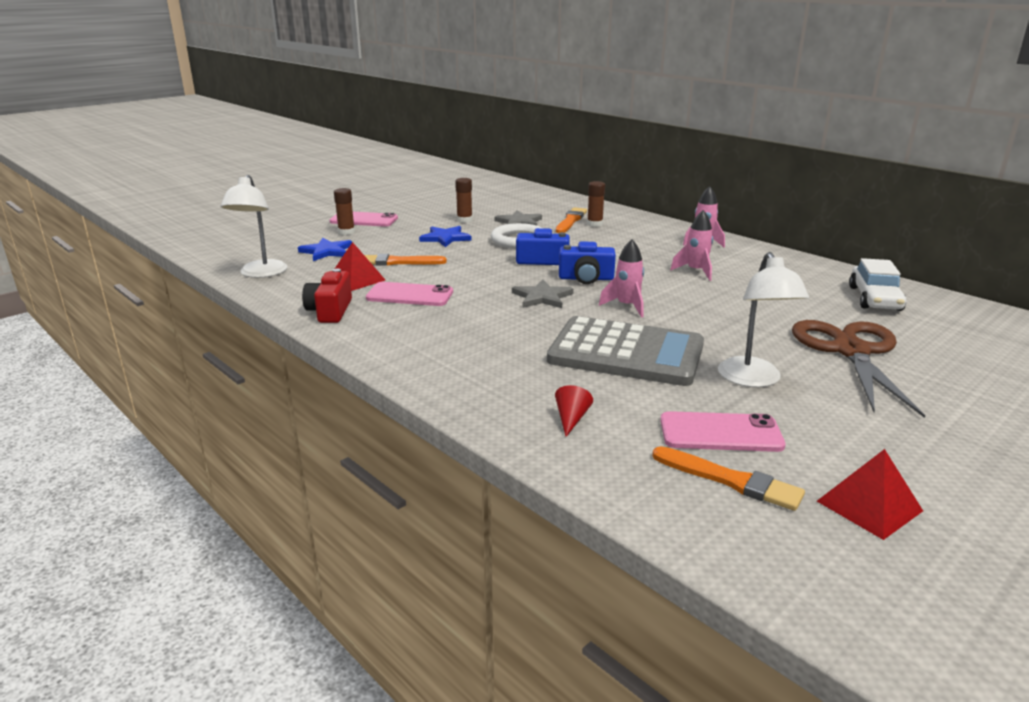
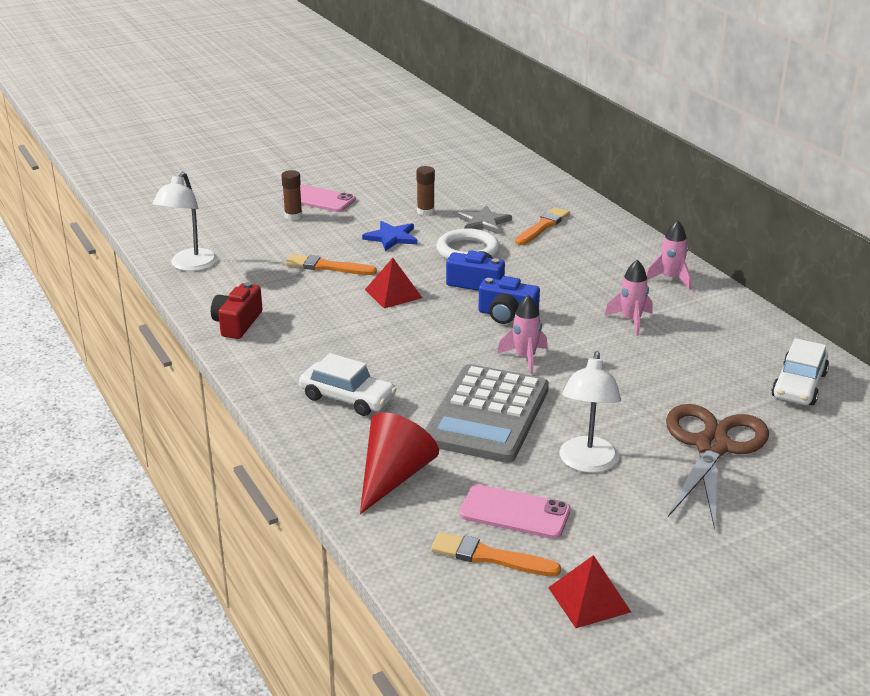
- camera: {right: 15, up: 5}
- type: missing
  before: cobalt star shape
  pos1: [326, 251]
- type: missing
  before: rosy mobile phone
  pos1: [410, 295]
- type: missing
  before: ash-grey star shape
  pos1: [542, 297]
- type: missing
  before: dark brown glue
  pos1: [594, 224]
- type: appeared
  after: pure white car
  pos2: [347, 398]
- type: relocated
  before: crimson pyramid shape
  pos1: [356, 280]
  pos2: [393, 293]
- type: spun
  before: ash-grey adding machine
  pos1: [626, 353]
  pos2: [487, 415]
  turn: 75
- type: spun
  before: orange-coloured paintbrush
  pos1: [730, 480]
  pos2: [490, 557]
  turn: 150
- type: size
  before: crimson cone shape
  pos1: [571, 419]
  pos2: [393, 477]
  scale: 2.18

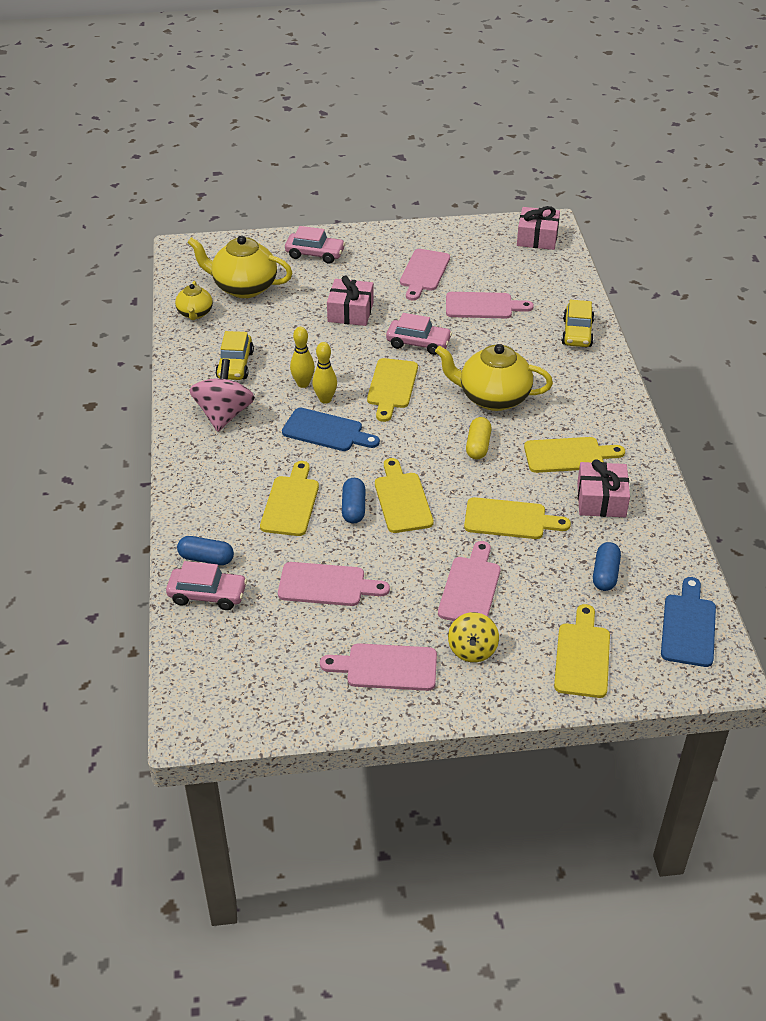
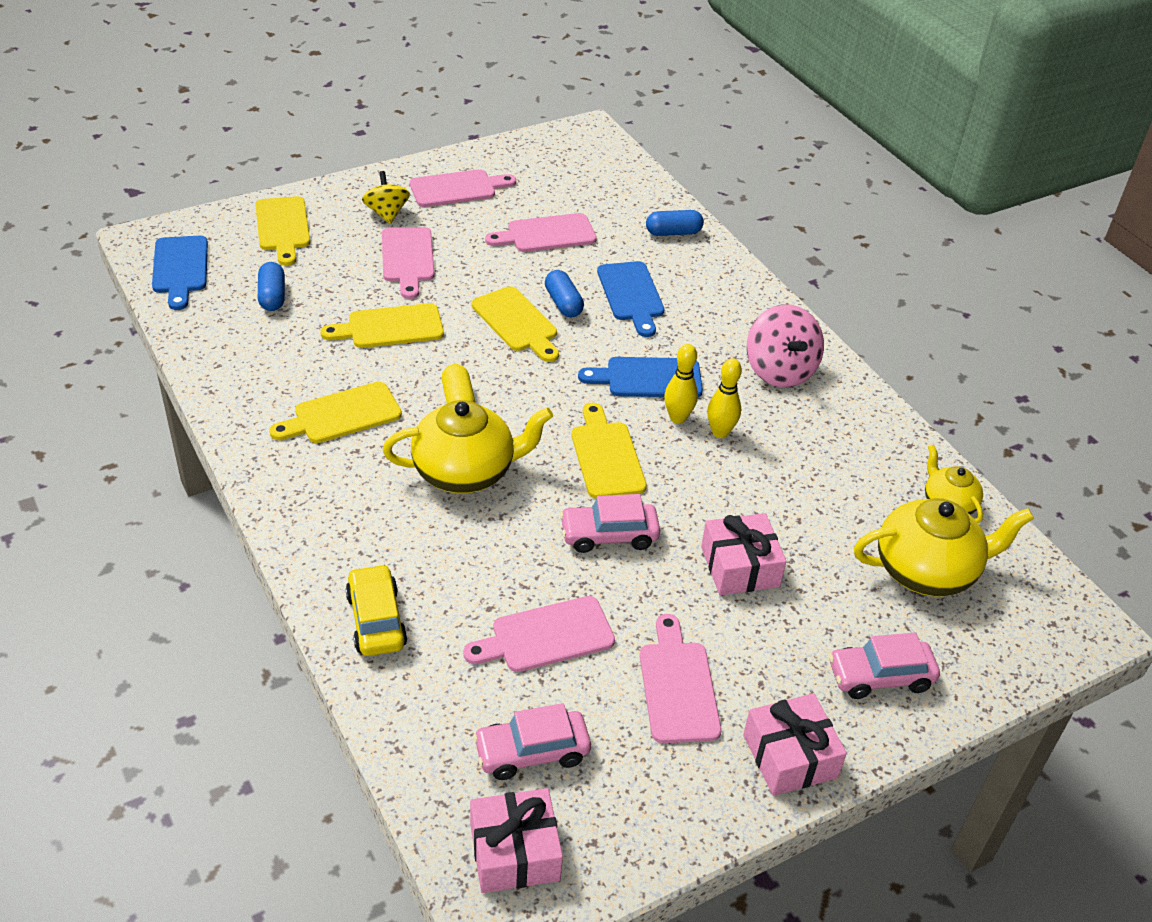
- camera: {right: 155, up: 0}
- type: missing
  before: bright yellow car
  pos1: [235, 365]
- type: relocated
  before: rosy car
  pos1: [207, 595]
  pos2: [532, 752]
- type: relocated
  before: rosy present
  pos1: [601, 500]
  pos2: [790, 756]
- type: colour
  before: bright yellow cutting board
  after: cobalt cutting board
  pos1: [291, 503]
  pos2: [631, 295]

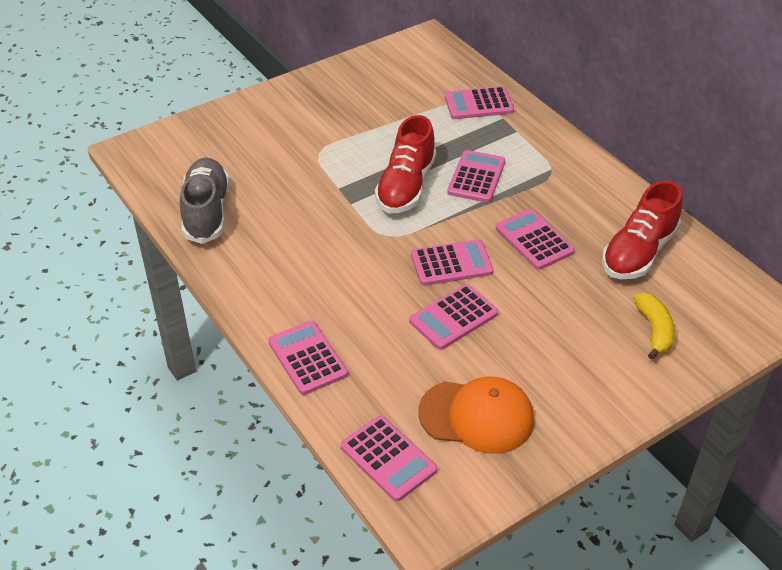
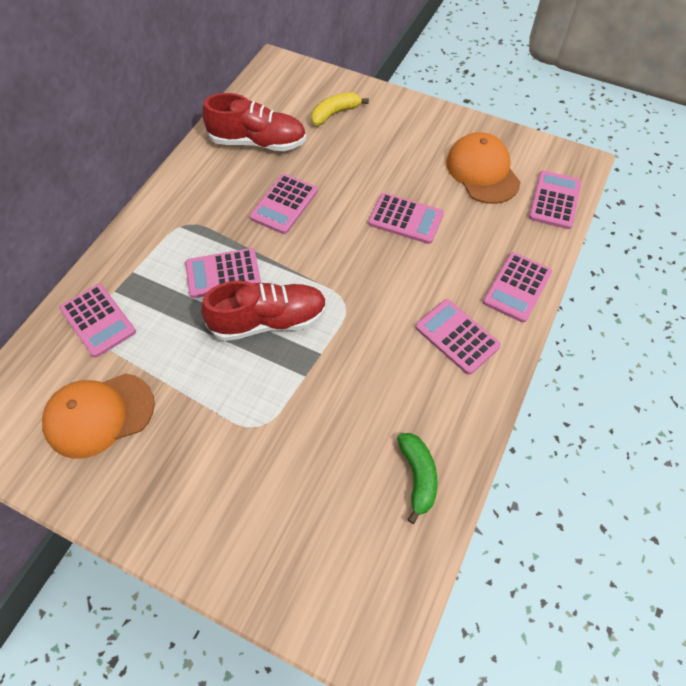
- camera: {right: -120, up: 15}
- type: appeared
  after: orange-coloured cap
  pos2: [99, 415]
- type: relocated
  before: rosy adding machine
  pos1: [451, 263]
  pos2: [457, 337]
- type: exchanged
  before: ash-grey sneaker
  after: green banana
  pos1: [206, 212]
  pos2: [418, 476]

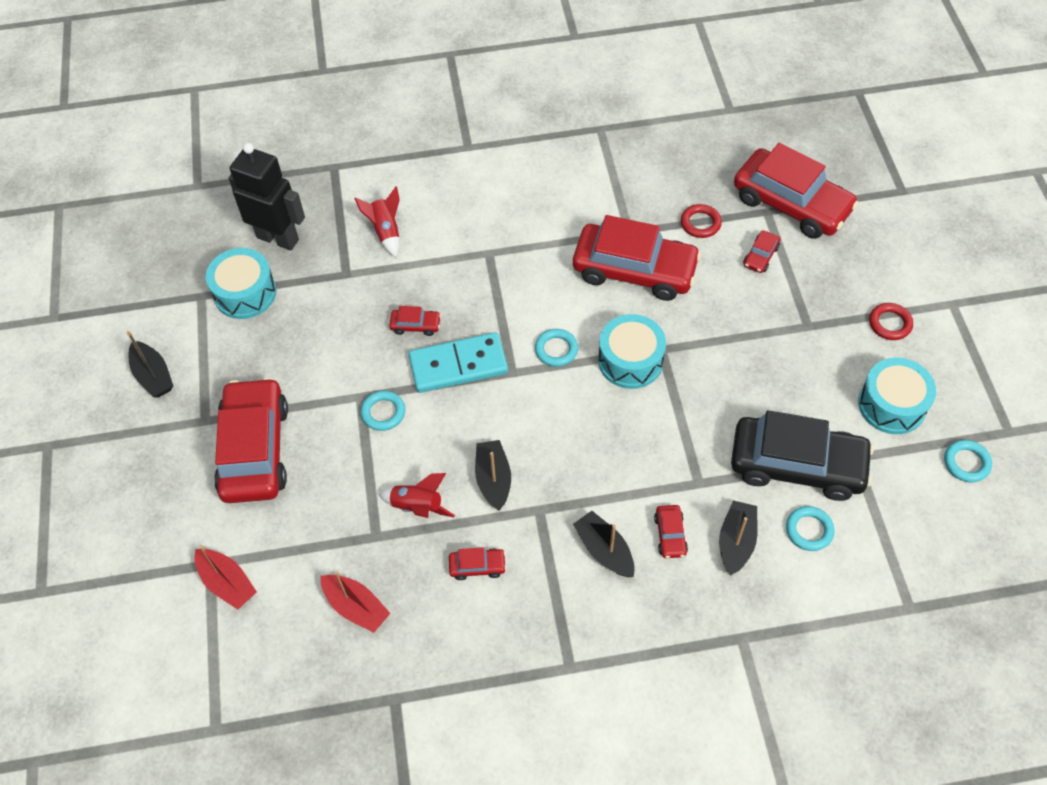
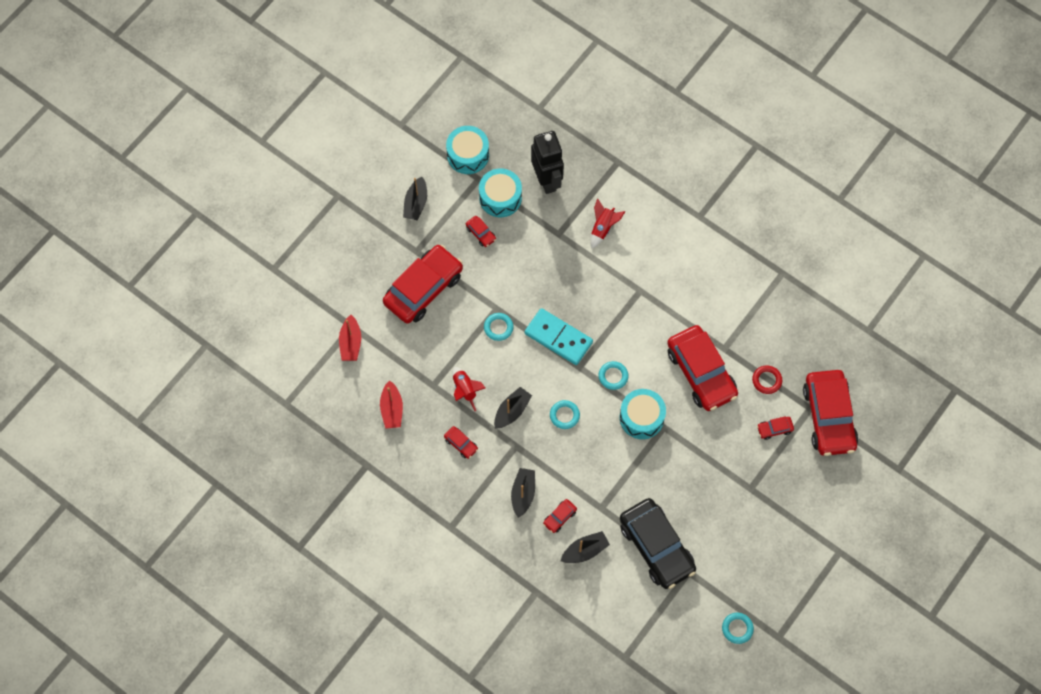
- camera: {right: 45, up: 10}
- type: missing
  before: crimson hoop
  pos1: [890, 323]
- type: relocated
  before: crimson car
  pos1: [415, 325]
  pos2: [481, 233]
- type: relocated
  before: teal hoop
  pos1: [809, 530]
  pos2: [564, 415]
- type: relocated
  before: teal snare drum
  pos1: [891, 405]
  pos2: [468, 155]

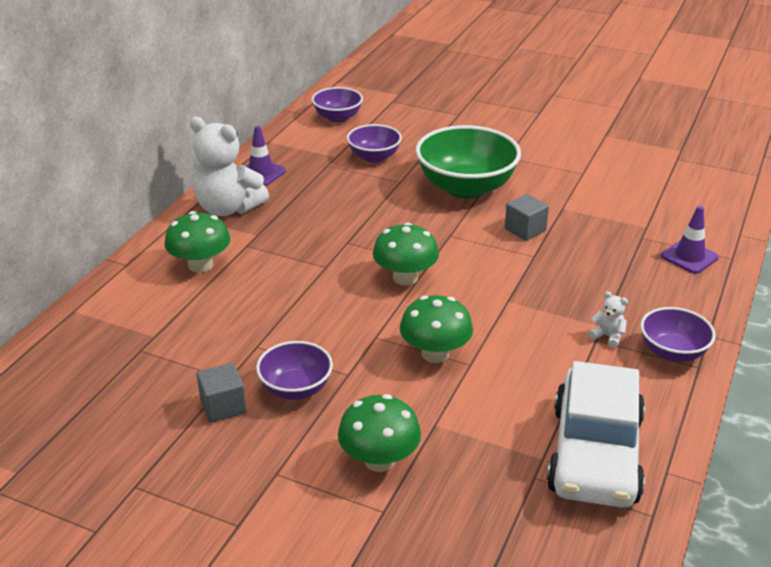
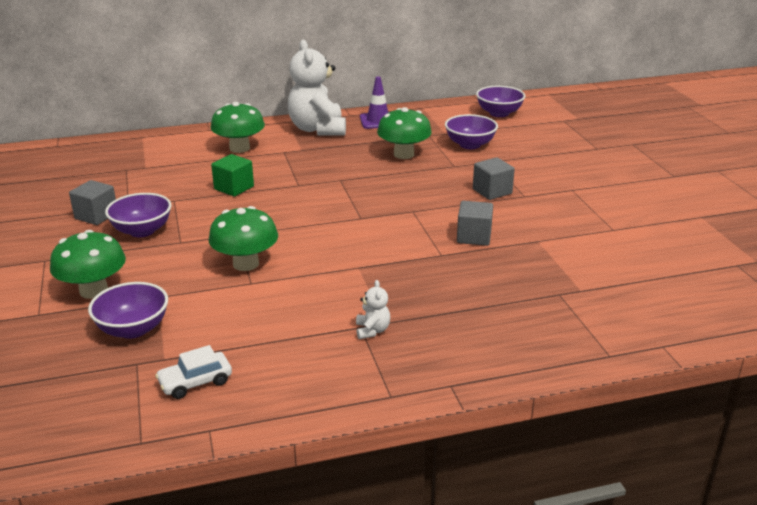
- camera: {right: 50, up: -5}
- type: missing
  before: violet road cone
  pos1: [689, 257]
- type: appeared
  after: green solid cube
  pos2: [234, 188]
- type: relocated
  before: green mushroom
  pos1: [405, 278]
  pos2: [404, 154]
- type: relocated
  before: violet bowl
  pos1: [672, 352]
  pos2: [133, 329]
- type: exchanged
  before: green bowl
  after: ash-grey solid cube
  pos1: [466, 188]
  pos2: [492, 191]
- type: size
  before: pure white car
  pos1: [595, 454]
  pos2: [195, 382]
  scale: 0.4

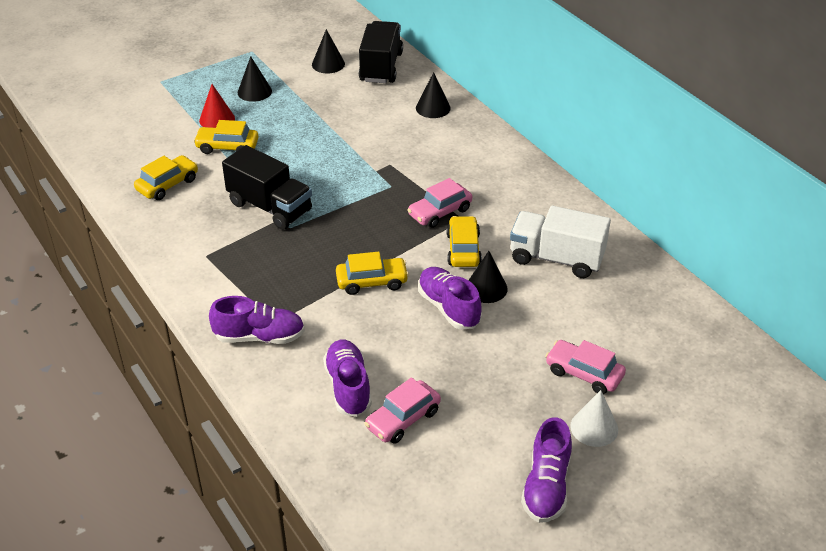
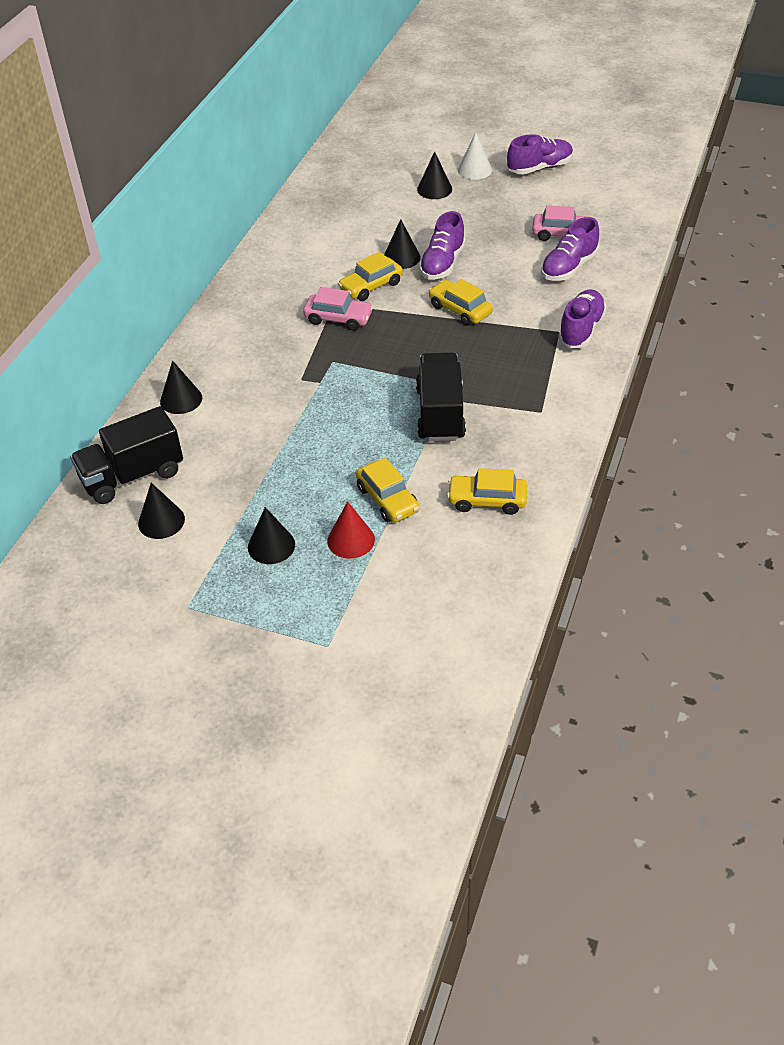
- camera: {right: -125, up: 5}
- type: missing
  before: pure white lorry
  pos1: [556, 258]
- type: exchanged
  before: rosy car
  after: ebony cone shape
  pos1: [584, 373]
  pos2: [434, 189]
- type: spun
  before: violet sneaker
  pos1: [259, 336]
  pos2: [581, 329]
  turn: 60

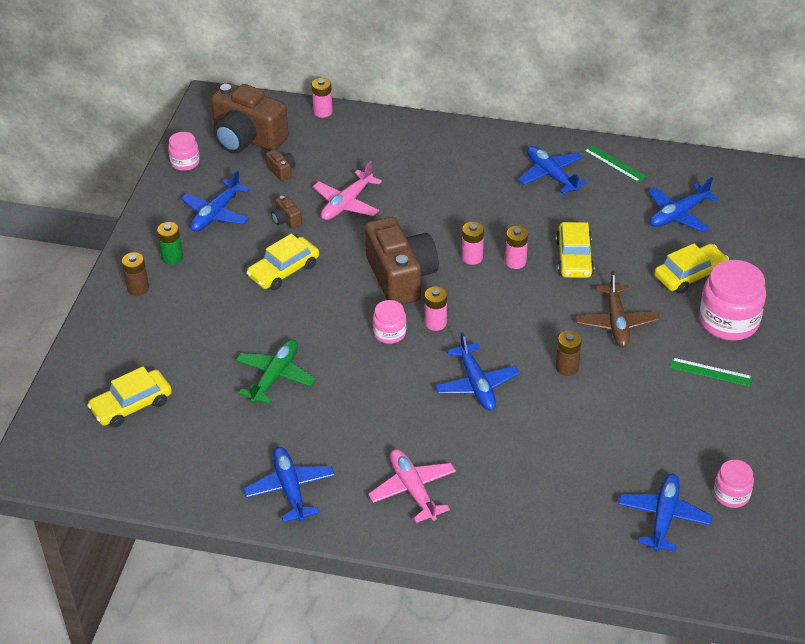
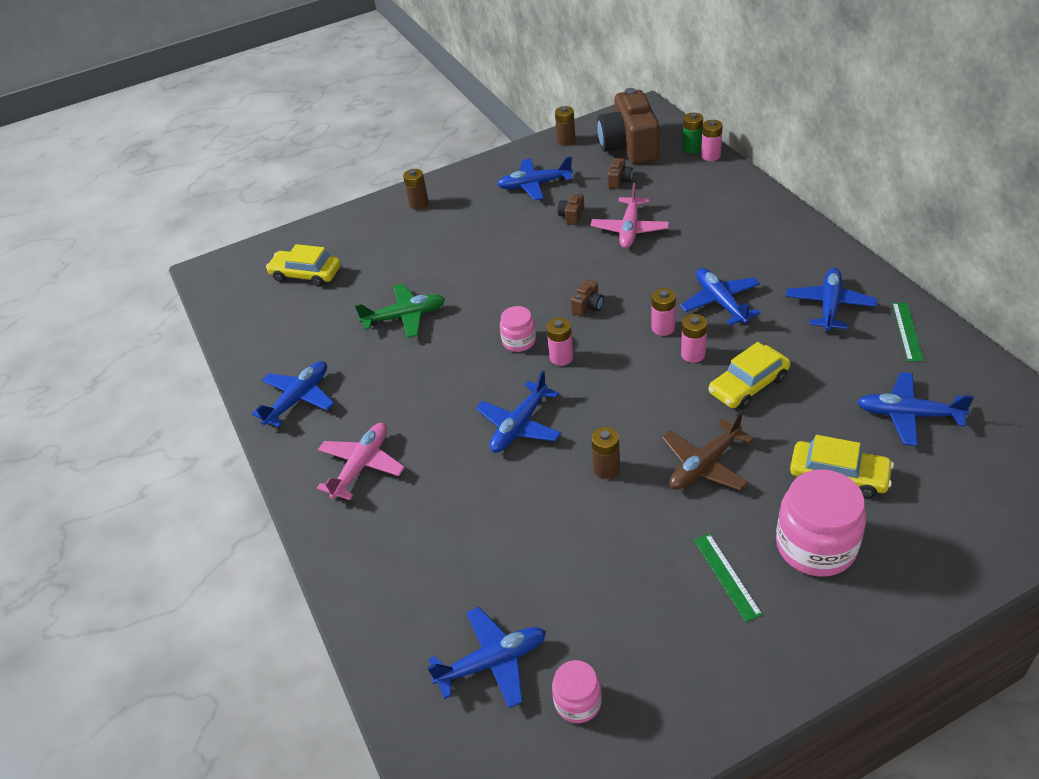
- camera: {right: 55, up: 0}
- type: missing
  before: bright yellow car
  pos1: [283, 270]
- type: appeared
  after: cobalt plane
  pos2: [720, 302]
- type: relocated
  before: green AA battery
  pos1: [172, 257]
  pos2: [692, 148]
- type: exchanged
  before: rosy jam jar
  after: dark brown AA battery
  pos1: [185, 162]
  pos2: [566, 141]
- type: spun
  before: rosy plane
  pos1: [346, 204]
  pos2: [629, 229]
  turn: -75
- type: size
  before: dark brown photo camera
  pos1: [400, 277]
  pos2: [588, 306]
  scale: 0.4

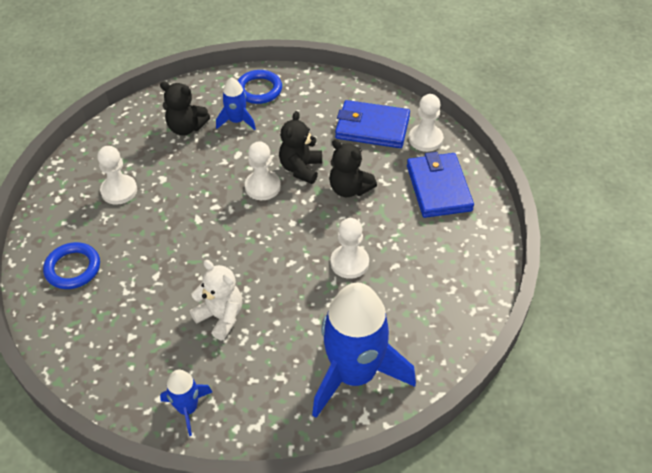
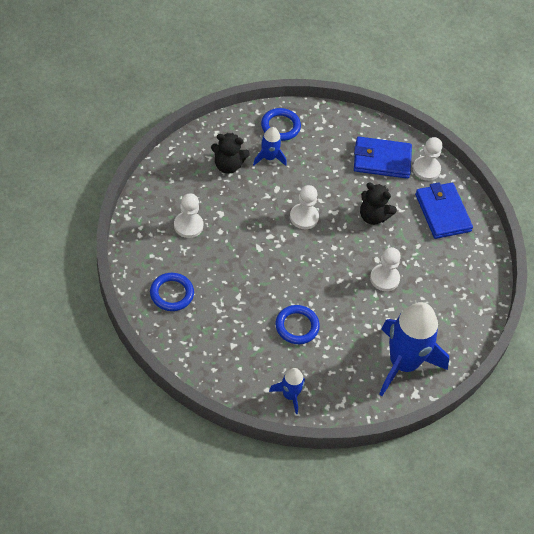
- camera: {right: -15, up: 5}
- type: missing
  before: ebony stuffed bear
  pos1: [301, 168]
- type: exchanged
  before: pure white stuffed bear
  after: cobalt hoop
  pos1: [221, 317]
  pos2: [297, 326]

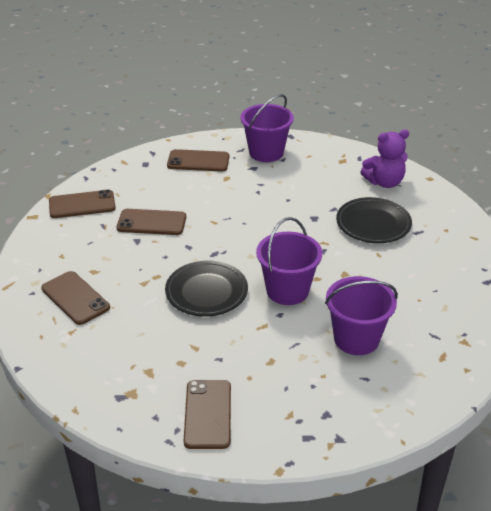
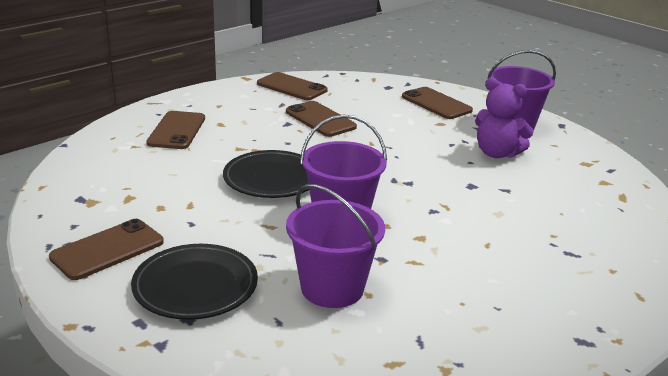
- camera: {right: 45, up: -10}
- type: relocated
  before: ebony dinner plate
  pos1: [373, 224]
  pos2: [195, 286]
- type: relocated
  before: violet stuffed bear
  pos1: [384, 182]
  pos2: [497, 153]

